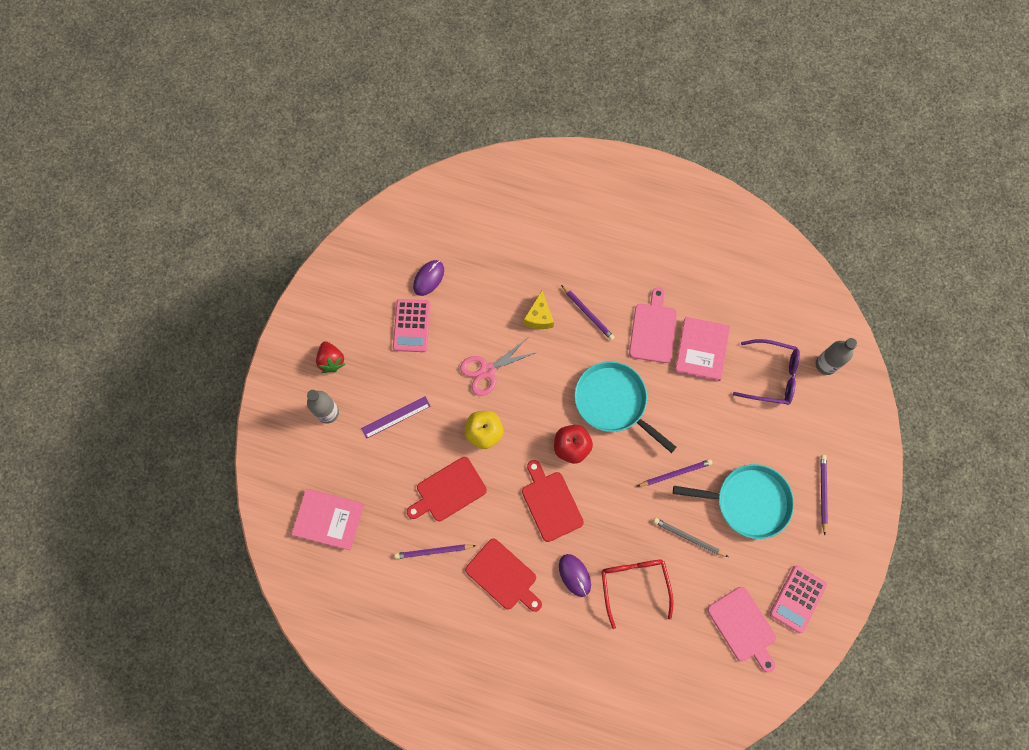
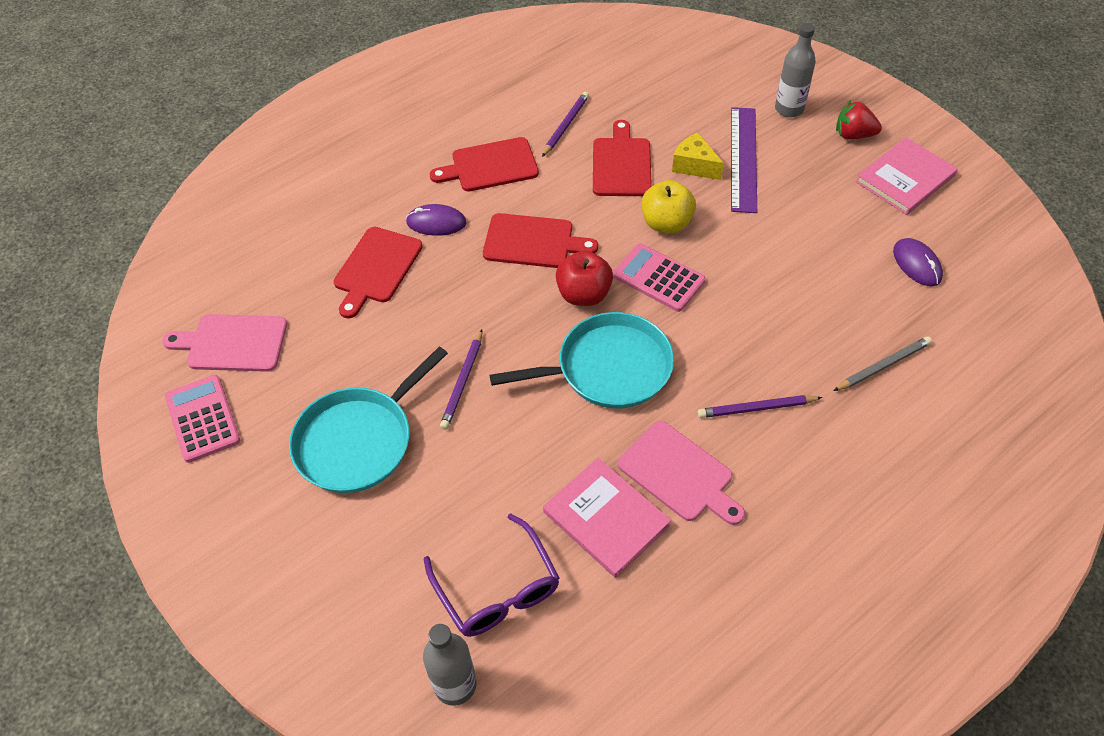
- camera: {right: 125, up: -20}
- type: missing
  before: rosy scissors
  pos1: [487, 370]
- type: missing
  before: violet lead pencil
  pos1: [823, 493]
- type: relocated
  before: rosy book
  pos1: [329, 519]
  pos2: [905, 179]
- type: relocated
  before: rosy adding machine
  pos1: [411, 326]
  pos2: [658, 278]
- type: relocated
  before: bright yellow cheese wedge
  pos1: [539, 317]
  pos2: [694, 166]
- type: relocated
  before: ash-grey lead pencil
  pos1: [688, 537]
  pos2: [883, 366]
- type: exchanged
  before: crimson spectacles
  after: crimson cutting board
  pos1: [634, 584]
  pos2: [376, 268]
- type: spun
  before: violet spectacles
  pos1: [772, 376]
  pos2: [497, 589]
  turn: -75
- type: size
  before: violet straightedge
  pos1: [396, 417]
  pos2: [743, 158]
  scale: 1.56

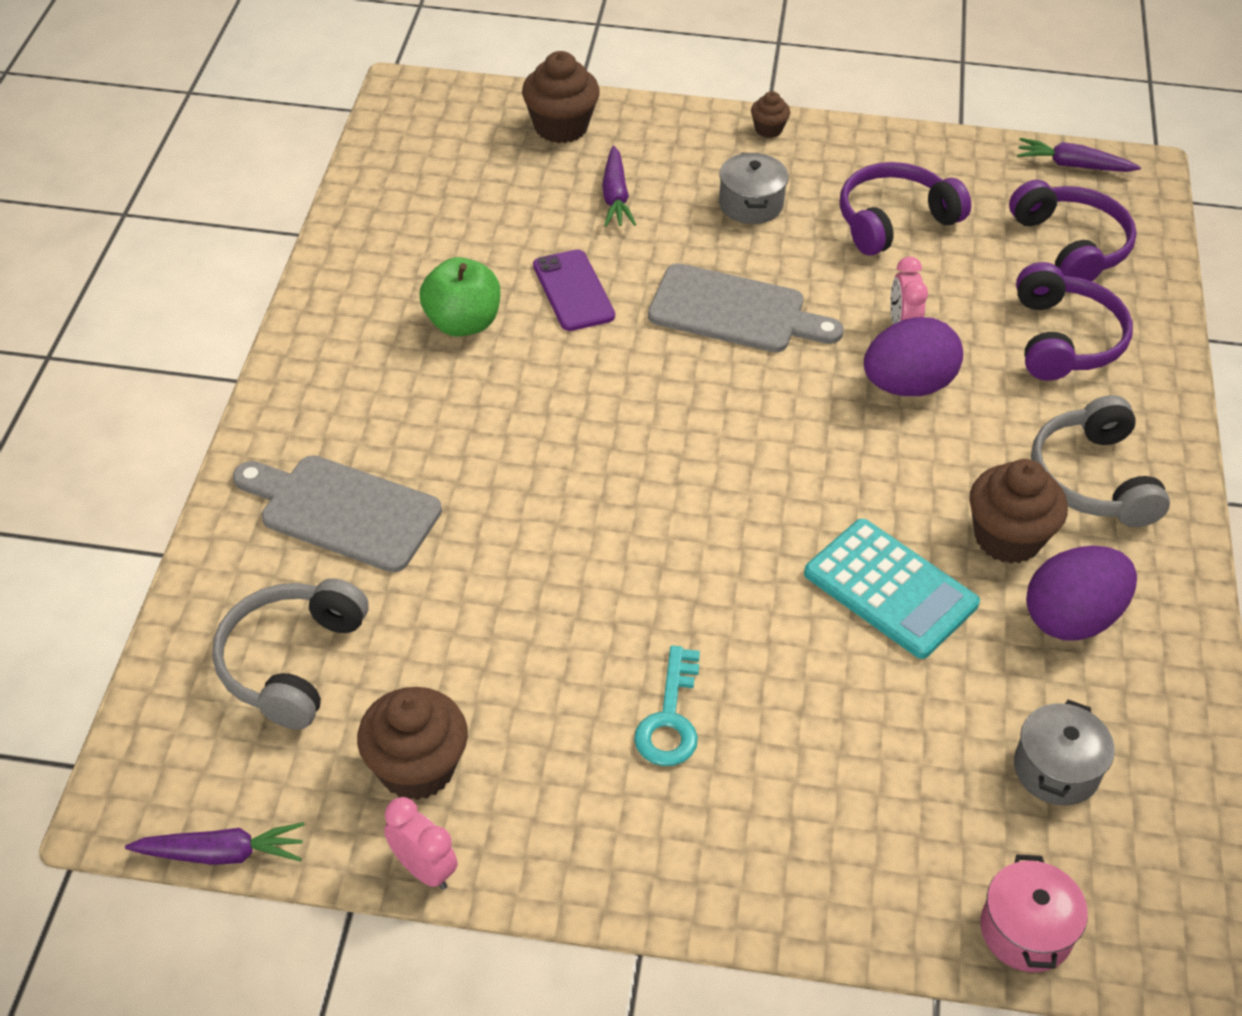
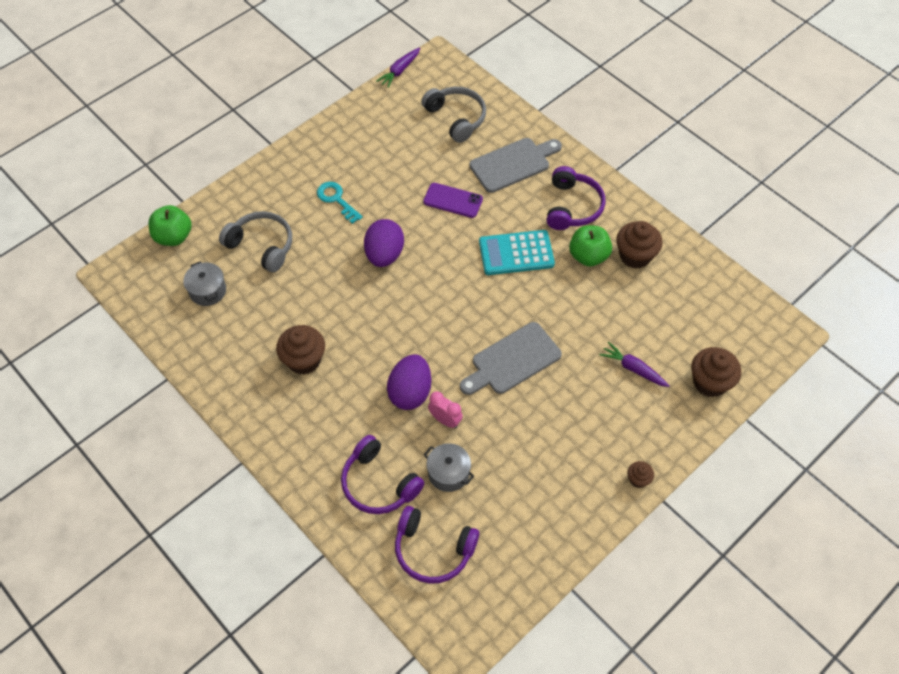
- camera: {right: 130, up: 10}
- type: missing
  before: rosy alarm clock
  pos1: [424, 869]
- type: missing
  before: violet carrot
  pos1: [1073, 165]
- type: relocated
  before: dark brown cupcake
  pos1: [417, 768]
  pos2: [635, 255]
- type: relocated
  before: violet mobile phone
  pos1: [573, 291]
  pos2: [453, 200]
- type: relocated
  before: ash-grey stockpot
  pos1: [750, 204]
  pos2: [448, 473]
- type: relocated
  before: teal adding machine
  pos1: [890, 589]
  pos2: [516, 253]
- type: relocated
  before: violet over-ear headphones
  pos1: [894, 221]
  pos2: [572, 207]
- type: relocated
  before: violet egg shape
  pos1: [1071, 618]
  pos2: [384, 254]
- type: relocated
  before: ash-grey over-ear headphones
  pos1: [1092, 479]
  pos2: [262, 246]
- type: exchanged
  before: rosy stockpot
  after: green apple fruit
  pos1: [1026, 930]
  pos2: [173, 237]

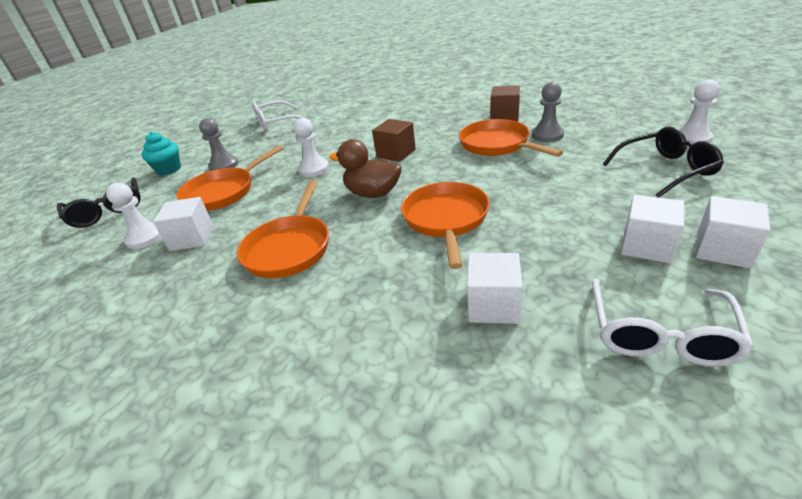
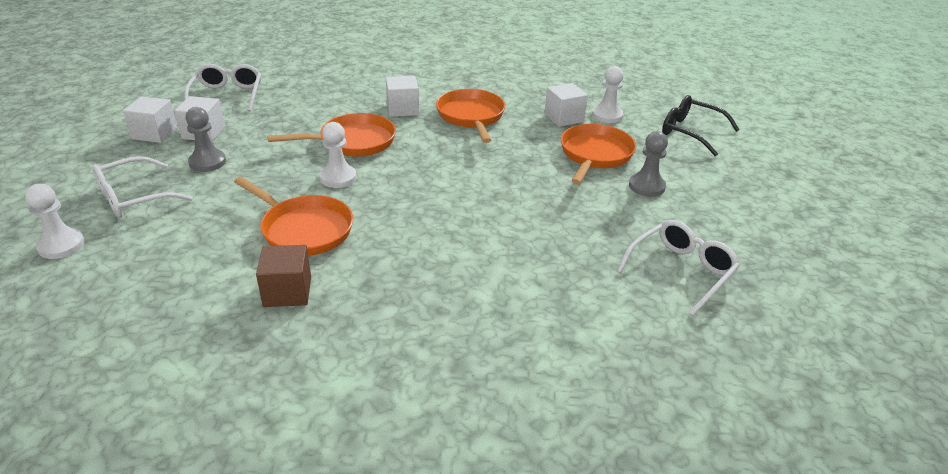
- camera: {right: 155, up: 0}
- type: missing
  before: teal cupcake
  pos1: [169, 169]
- type: missing
  before: dark brown rubber duck
  pos1: [373, 193]
- type: missing
  before: dark brown solid cube
  pos1: [396, 153]
- type: relocated
  before: pure white game pawn
  pos1: [314, 169]
  pos2: [338, 178]
- type: relocated
  before: pure white solid cube
  pos1: [493, 305]
  pos2: [402, 109]
- type: relocated
  before: ash-grey game pawn
  pos1: [547, 135]
  pos2: [207, 162]
- type: colour
  before: ebony spectacles
  after: pure white spectacles
  pos1: [665, 170]
  pos2: [133, 198]
- type: spun
  before: orange-coloured pan
  pos1: [446, 220]
  pos2: [352, 142]
  turn: -90

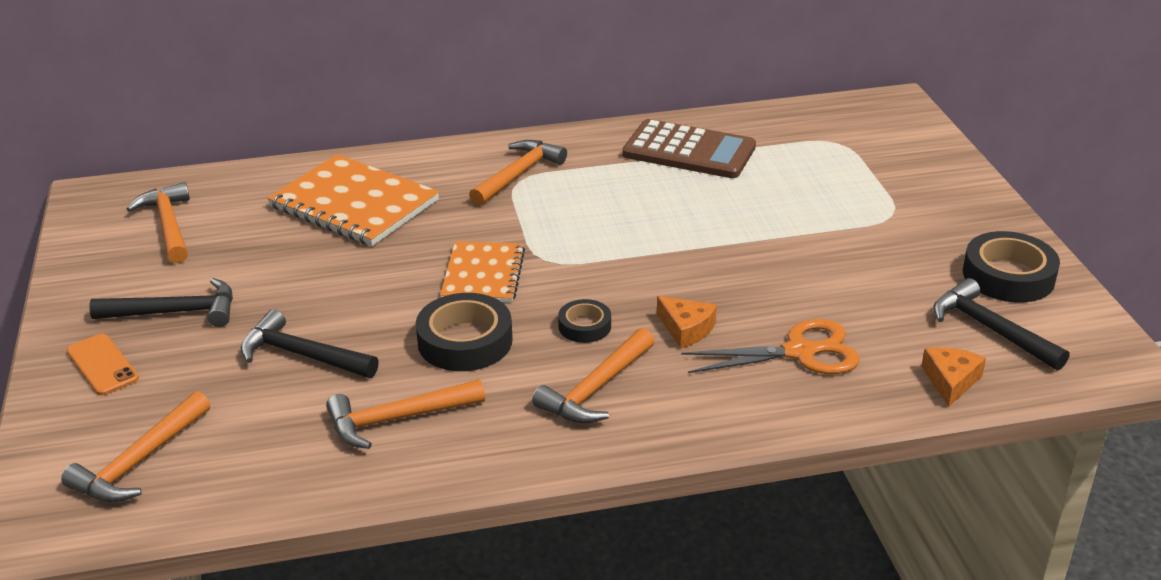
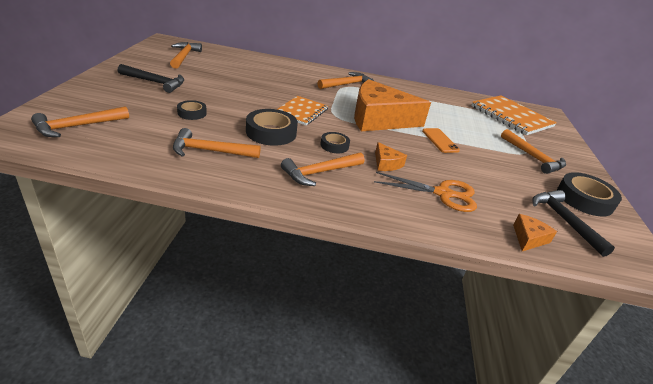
- camera: {right: 15, up: 0}
- type: missing
  before: dark brown adding machine
  pos1: [689, 151]
- type: appeared
  after: orange-coloured cheese wedge
  pos2: [379, 119]
- type: appeared
  after: orange-coloured carpenter's hammer
  pos2: [533, 157]
- type: relocated
  before: orange-coloured mobile phone
  pos1: [102, 365]
  pos2: [440, 140]
- type: relocated
  before: orange-coloured notepad
  pos1: [354, 204]
  pos2: [511, 116]
- type: exchanged
  before: ebony carpenter's hammer
  after: ebony tape
  pos1: [302, 355]
  pos2: [192, 113]

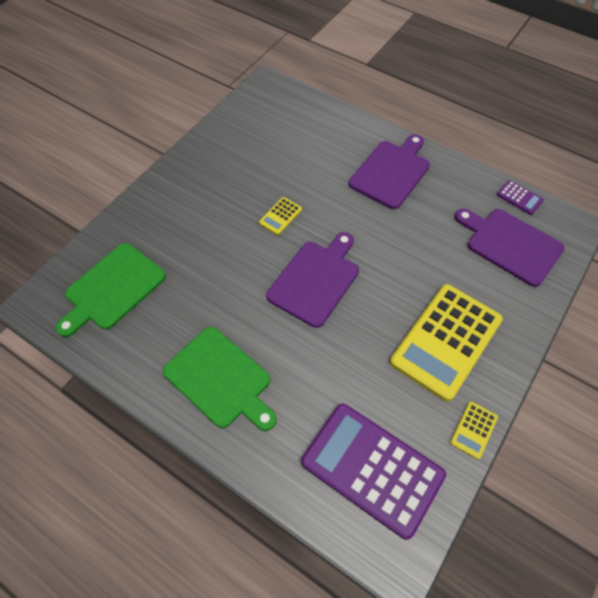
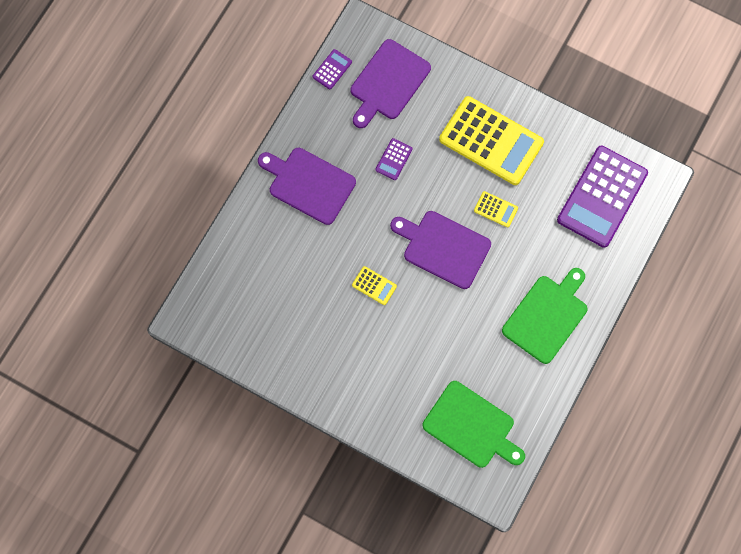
- camera: {right: -95, up: 15}
- type: appeared
  after: violet adding machine
  pos2: [394, 159]
- type: relocated
  before: bright yellow adding machine
  pos1: [473, 430]
  pos2: [495, 209]

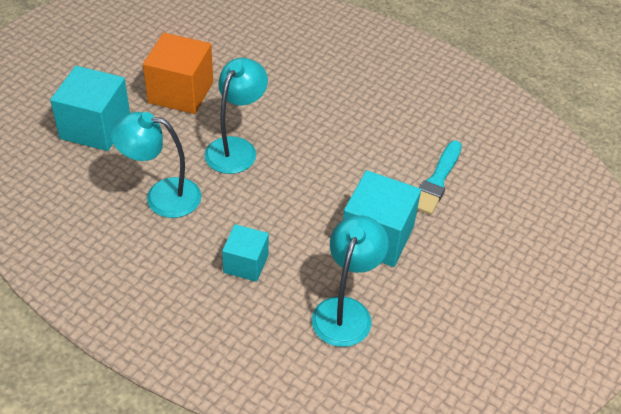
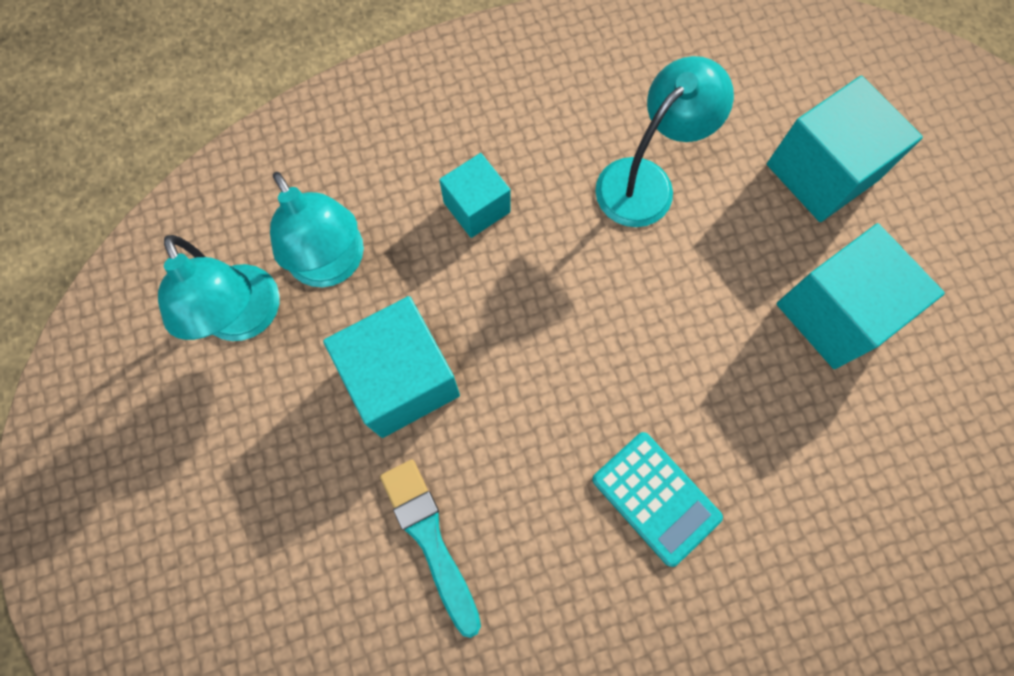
- camera: {right: 130, up: 25}
- type: appeared
  after: teal adding machine
  pos2: [656, 498]
- type: relocated
  before: teal reading lamp
  pos1: [236, 148]
  pos2: [246, 319]
- type: colour
  before: orange-coloured solid cube
  after: teal solid cube
  pos1: [181, 92]
  pos2: [835, 312]

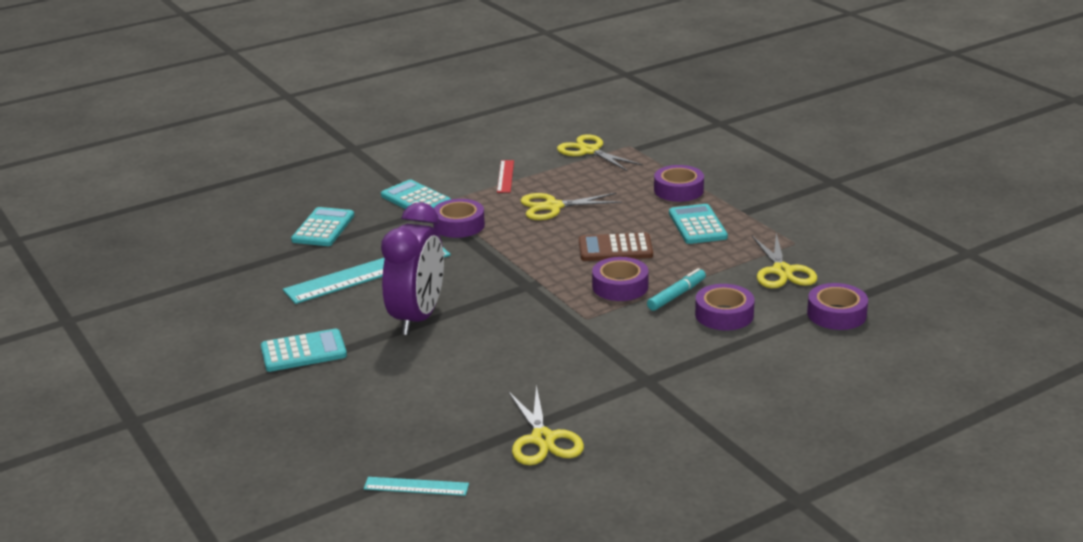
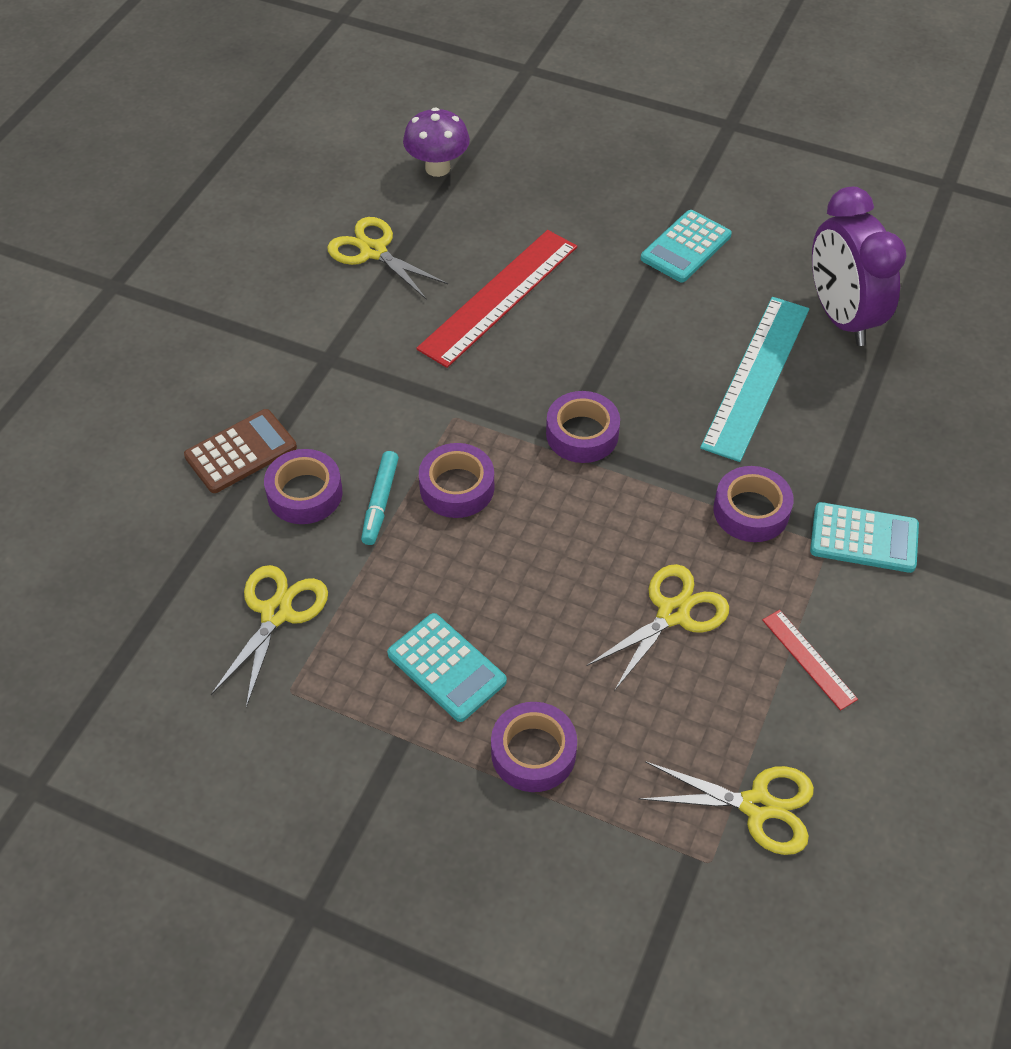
- camera: {right: 145, up: 25}
- type: missing
  before: teal adding machine
  pos1: [323, 228]
- type: appeared
  after: crimson straightedge
  pos2: [499, 297]
- type: relocated
  before: violet alarm clock
  pos1: [417, 318]
  pos2: [841, 317]
- type: relocated
  before: dark brown adding machine
  pos1: [615, 248]
  pos2: [241, 452]
- type: relocated
  before: violet tape
  pos1: [836, 314]
  pos2: [582, 434]
- type: exchanged
  before: teal straightedge
  after: violet mushroom
  pos1: [416, 486]
  pos2: [437, 168]
- type: spun
  before: bright yellow scissors
  pos1: [782, 271]
  pos2: [276, 613]
  turn: 60

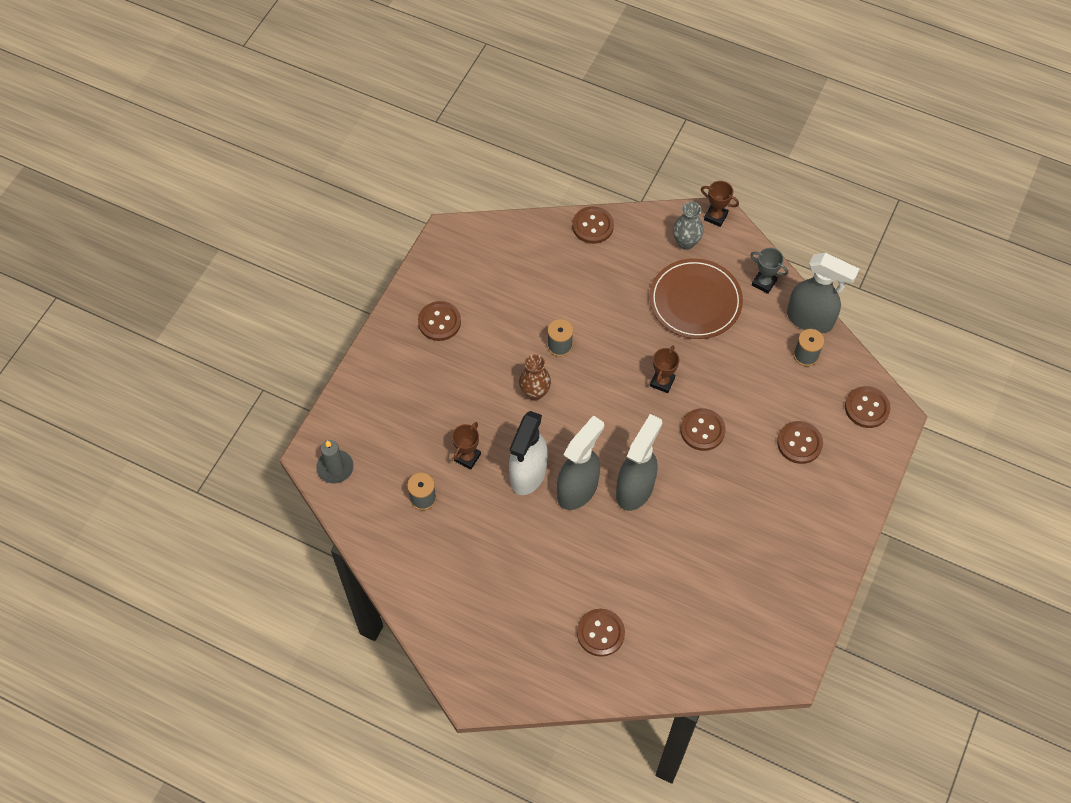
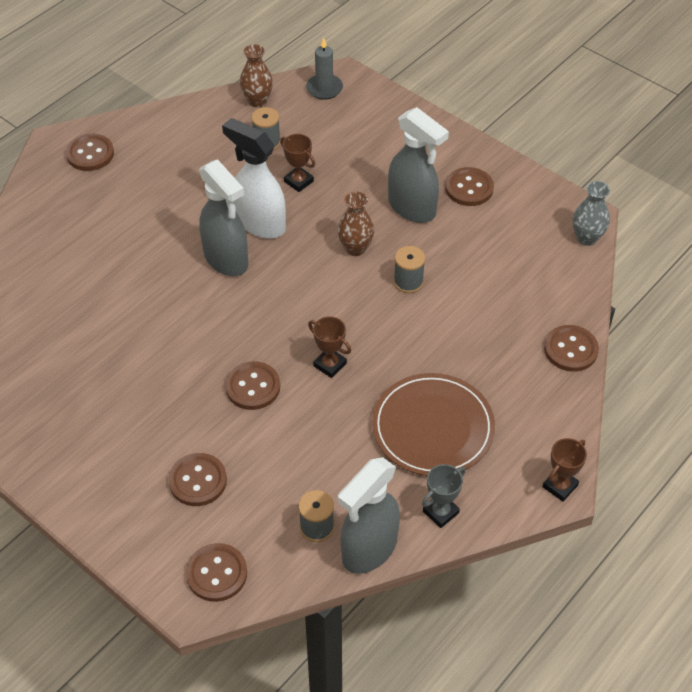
- camera: {right: 105, up: -10}
- type: appeared
  after: dark brown tall vase
  pos2: [257, 101]
- type: relocated
  before: dark brown button
  pos1: [600, 633]
  pos2: [90, 154]
- type: relocated
  before: ash-grey sprayer
  pos1: [635, 489]
  pos2: [412, 208]
- type: relocated
  before: ash-grey tall vase
  pos1: [686, 242]
  pos2: [586, 238]

